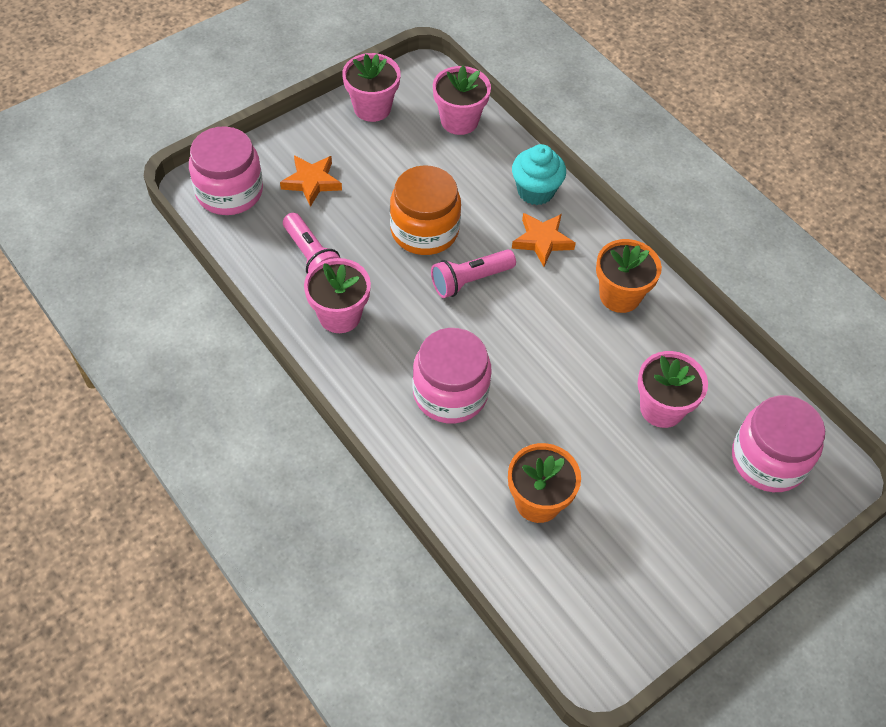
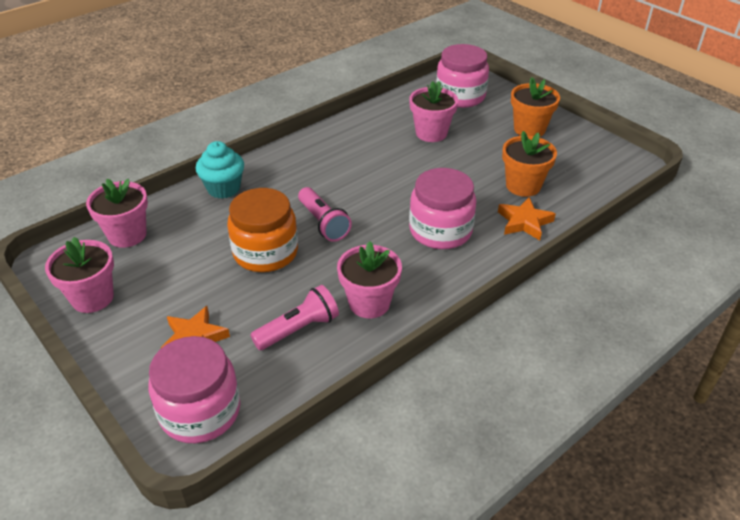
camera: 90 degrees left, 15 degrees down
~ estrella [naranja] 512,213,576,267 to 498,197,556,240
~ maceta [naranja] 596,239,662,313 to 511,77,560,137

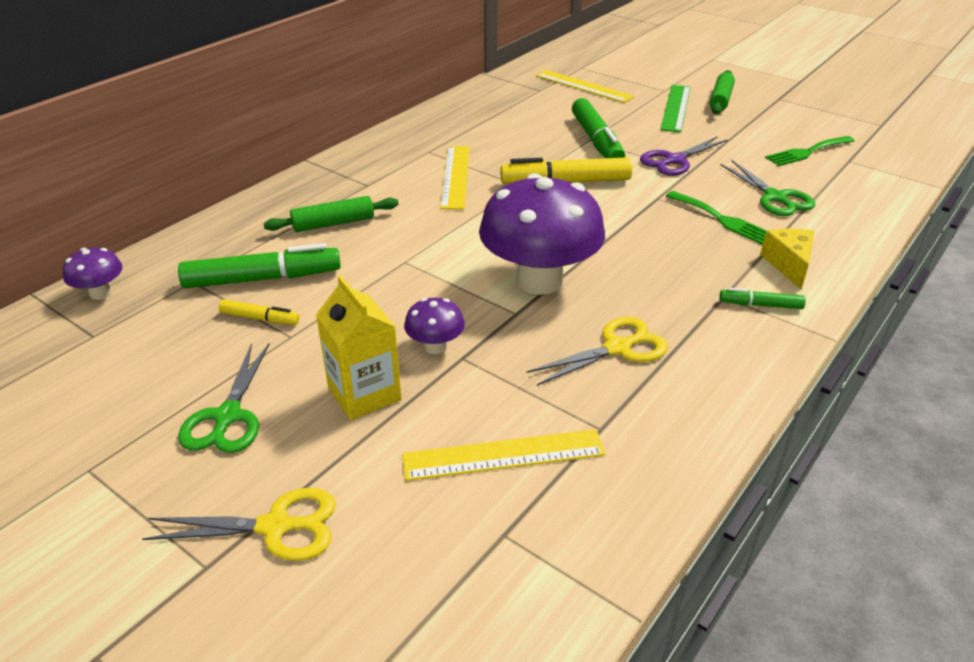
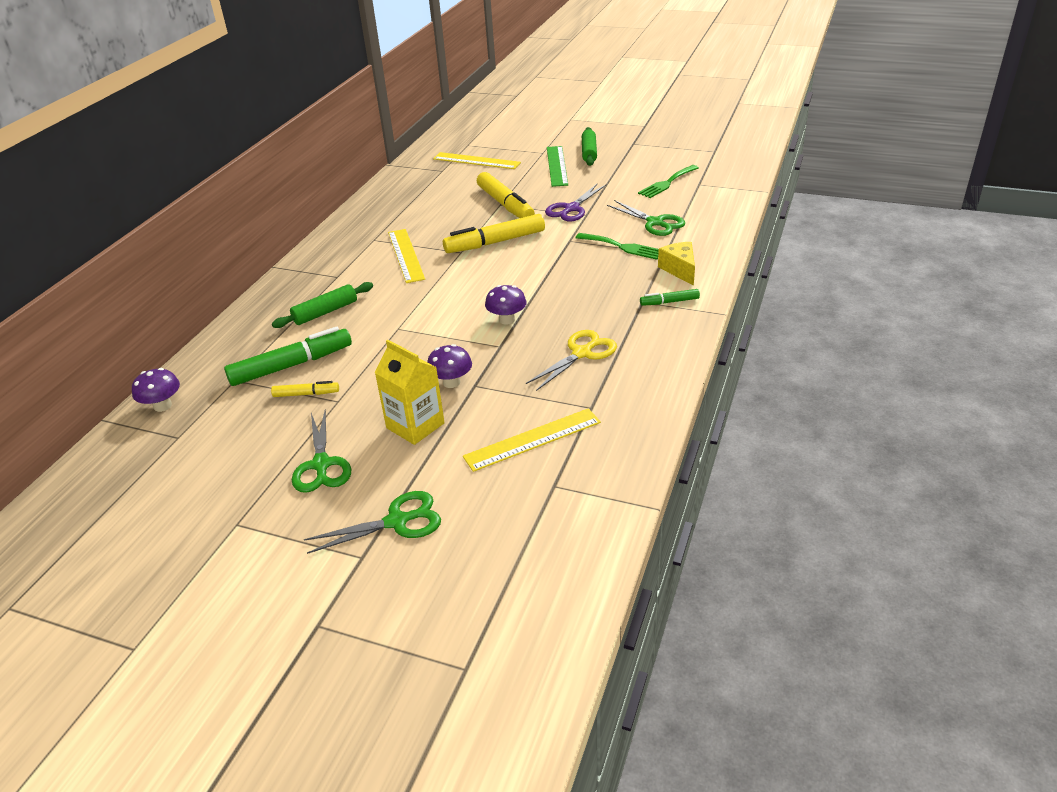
camera: 15 degrees left, 0 degrees up
~ tijeras [amarillo] 142,488,336,561 to tijeras [verde] 304,491,441,554
~ rotulador [verde] 572,98,625,158 to rotulador [amarillo] 477,172,535,218
~ seta [morado] 479,173,605,295 = 485,285,527,325 x0.44

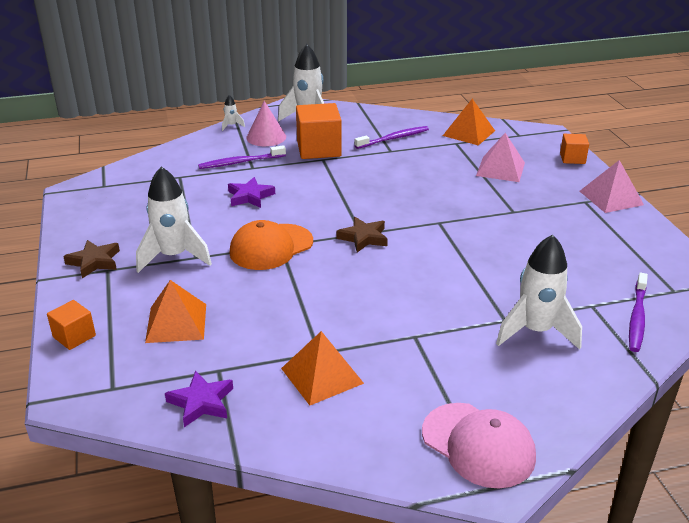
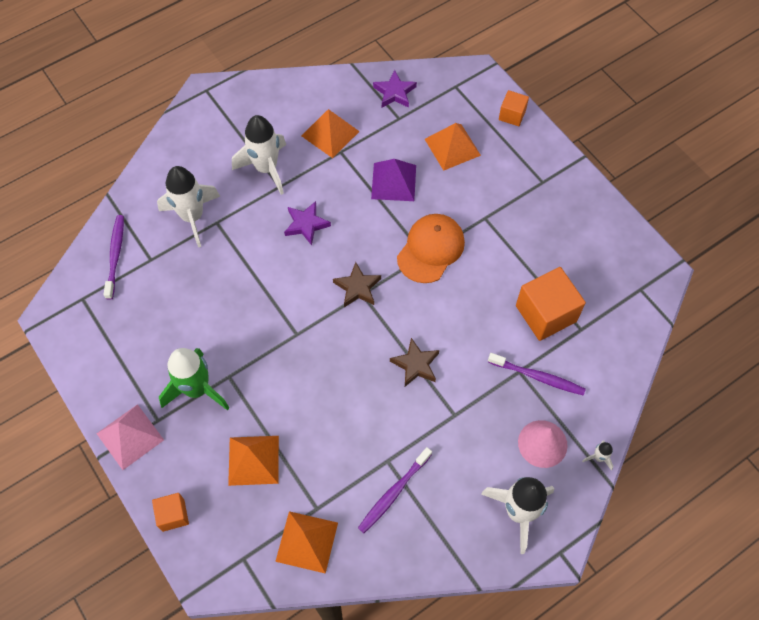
camera: 160 degrees right, 30 degrees up
- gorra [rosa] 422,403,536,488
+ cohete [verde] 159,348,229,411
+ pirámide [morado] 371,159,416,201
~ estrella [marrón] 63,240,120,278 to 390,338,439,387
~ cohete [blanco] 136,166,212,273 to 232,115,286,195
~ estrella [morado] 228,177,275,208 to 284,201,331,246
~ cubo [naranja] 296,103,342,159 to 516,267,586,341
~ pirámide [rosa] 476,133,525,182 to pirámide [naranja] 228,436,279,486
~ cepillo de dientes [morado] 198,145,286,169 = 488,353,586,395 60 degrees clockwise

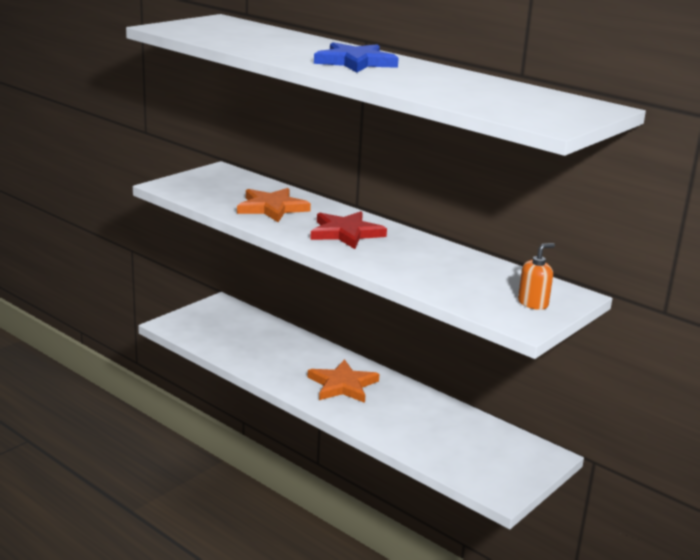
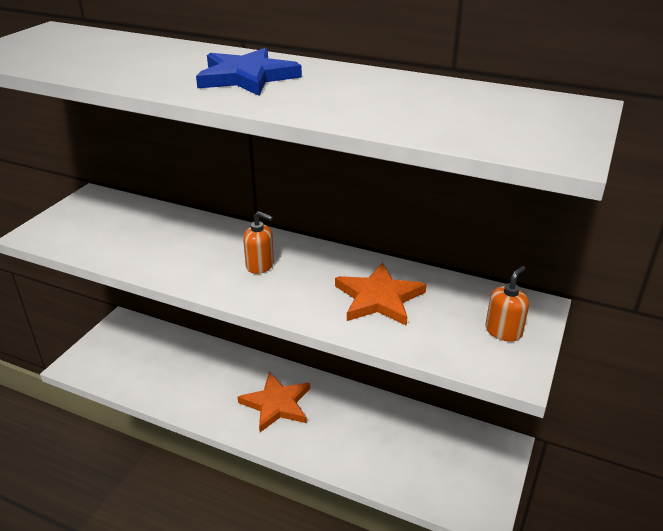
camera: 15 degrees left, 10 degrees up
~ estrella [naranja] 237,188,311,222 to 335,263,426,326
~ estrella [rojo] 310,211,387,249 to dispensador de jabón [naranja] 243,211,274,274

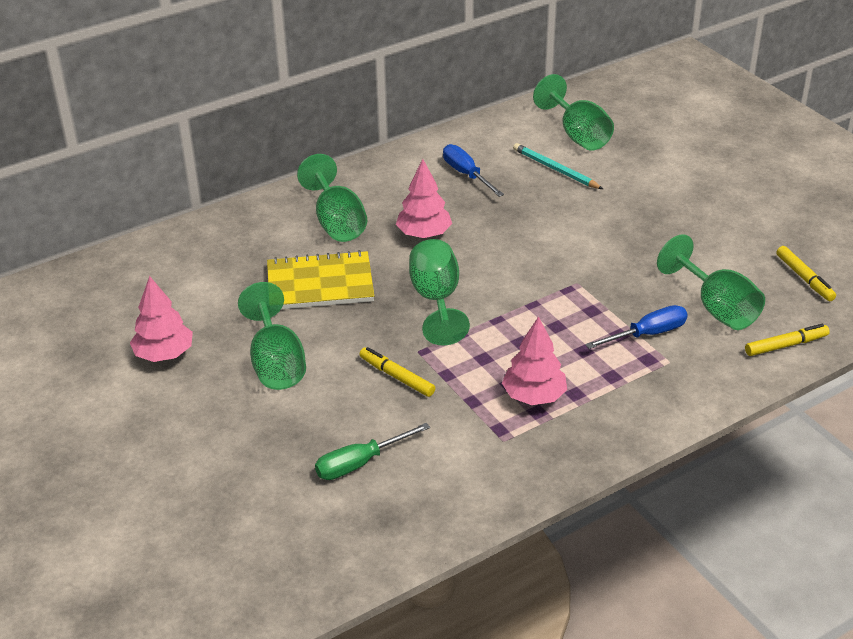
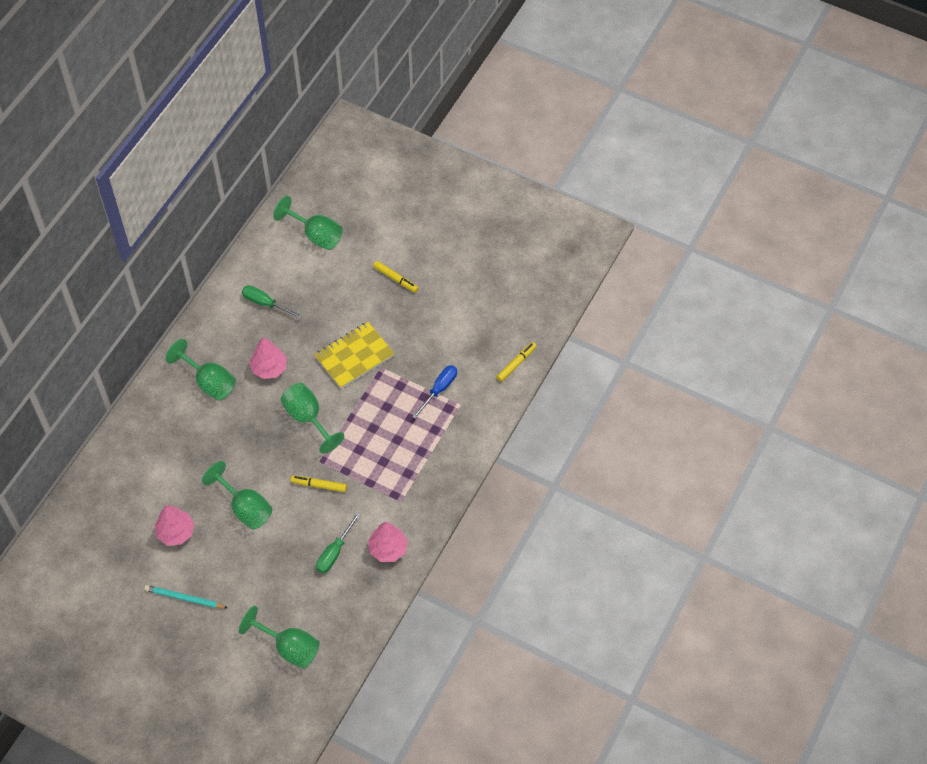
camera: 30 degrees left, 20 degrees up
~ cuaderno [amarillo] 267,250,374,309 to 314,322,395,389
~ árbol [rosa] 502,316,567,405 to 368,522,408,562
~ lápiz [turquesa] 513,143,603,189 to 144,585,228,608
~ copa [verde] 657,234,765,330 to 239,606,320,669
~ rotulador [amarillo] 776,246,836,301 to 373,261,418,292
~ destornillador [azul] 443,144,504,197 to destornillador [verde] 242,285,302,319

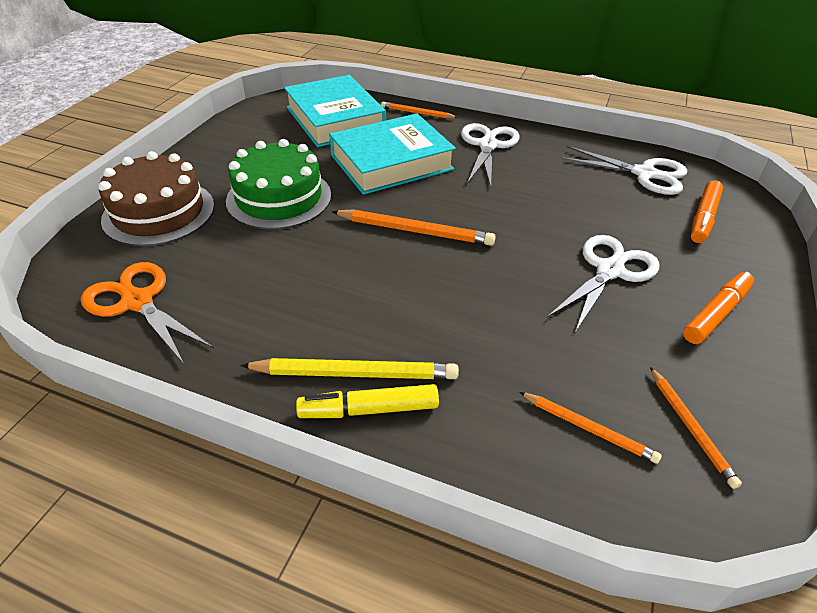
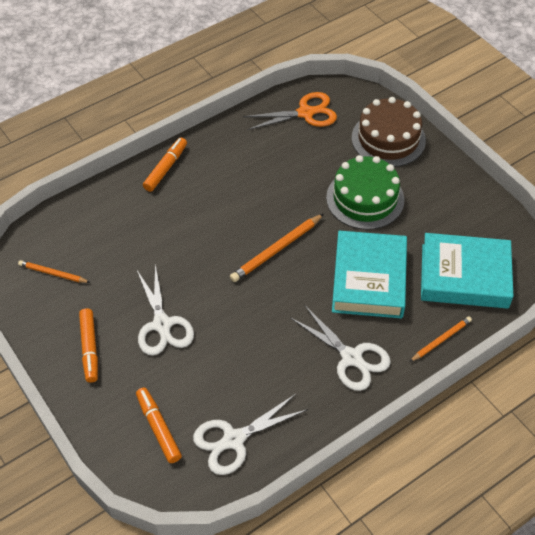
camera: 125 degrees right, 10 degrees up
- lápiz [amarillo] 240,358,459,379
- lápiz [naranja] 519,392,662,464
~ rotulador [amarillo] 296,384,439,418 to rotulador [naranja] 143,138,187,192

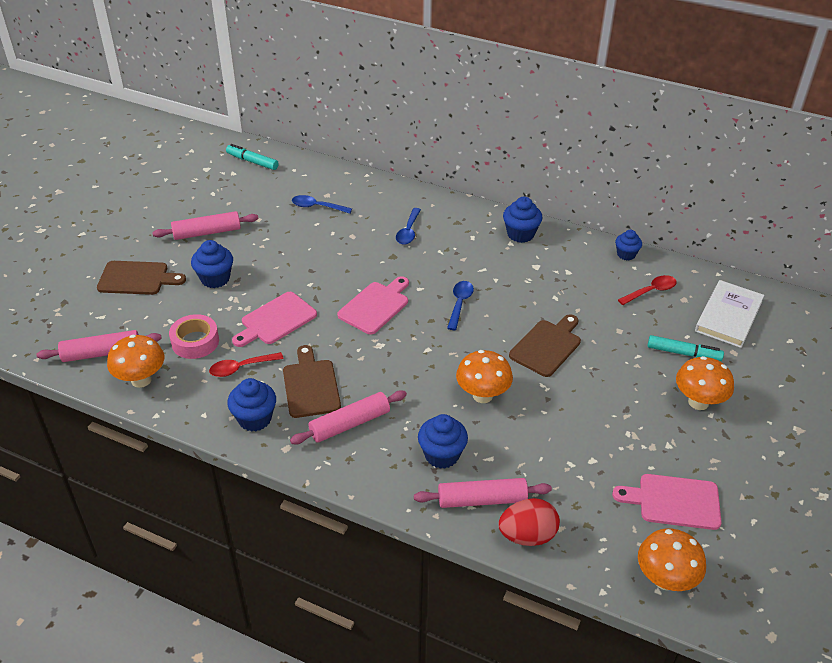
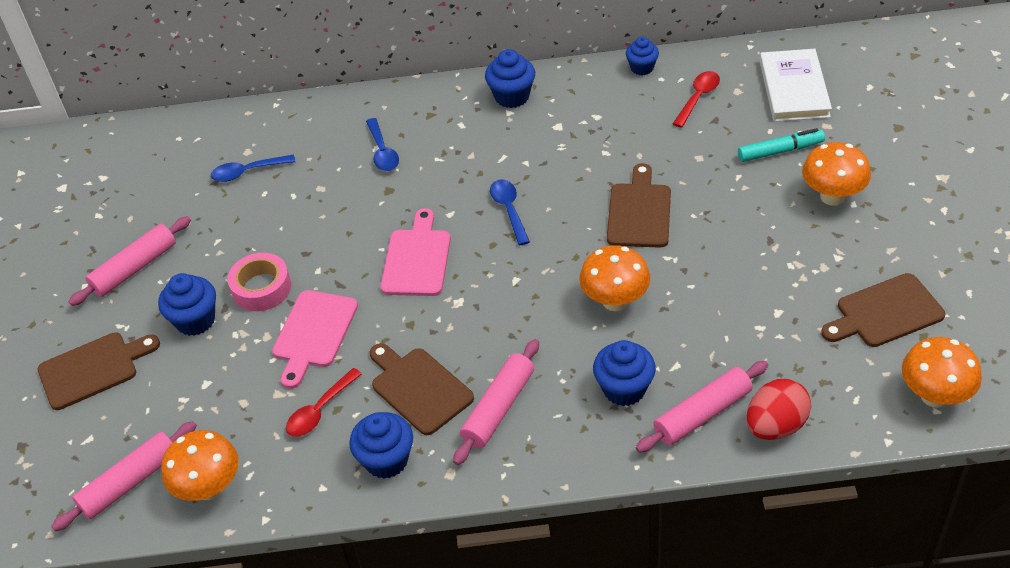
camera: 25 degrees left, 5 degrees up
- rotulador [turquesa] 226,144,279,170
~ cinta adhesiva [rosa] 169,314,219,359 to 228,253,291,311
~ tabla de cortar [rosa] 612,474,721,530 to tabla de cortar [marrón] 821,273,945,347

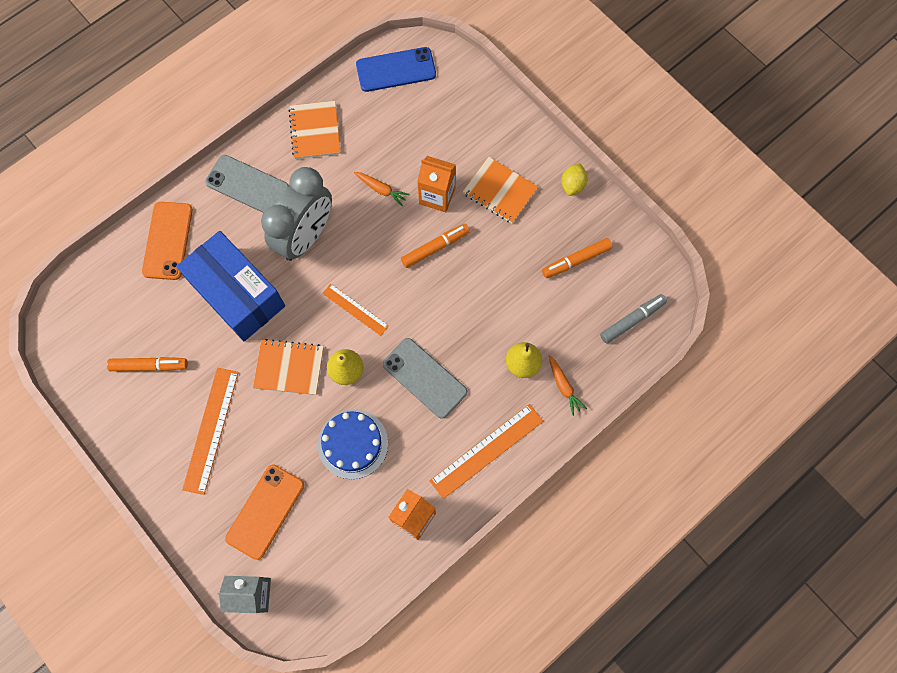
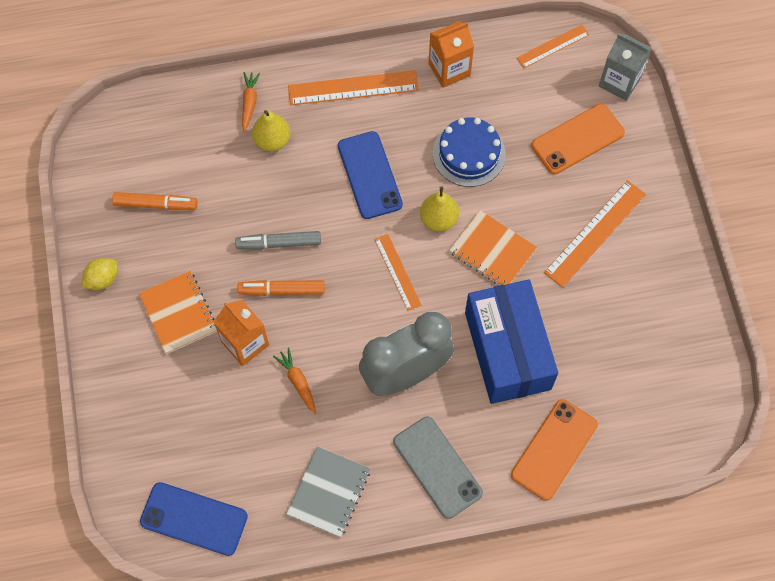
camera: 150 degrees left, 5 degrees down
- rotulador [naranja] 107,357,188,371
+ regla [naranja] 517,25,590,68
~ rotulador [gris] 600,294,667,344 to 235,231,321,249
~ cuaderno [naranja] 289,101,340,159 to cuaderno [gris] 286,446,370,537
~ móvil [gris] 383,338,467,419 to móvil [azul] 338,131,403,219

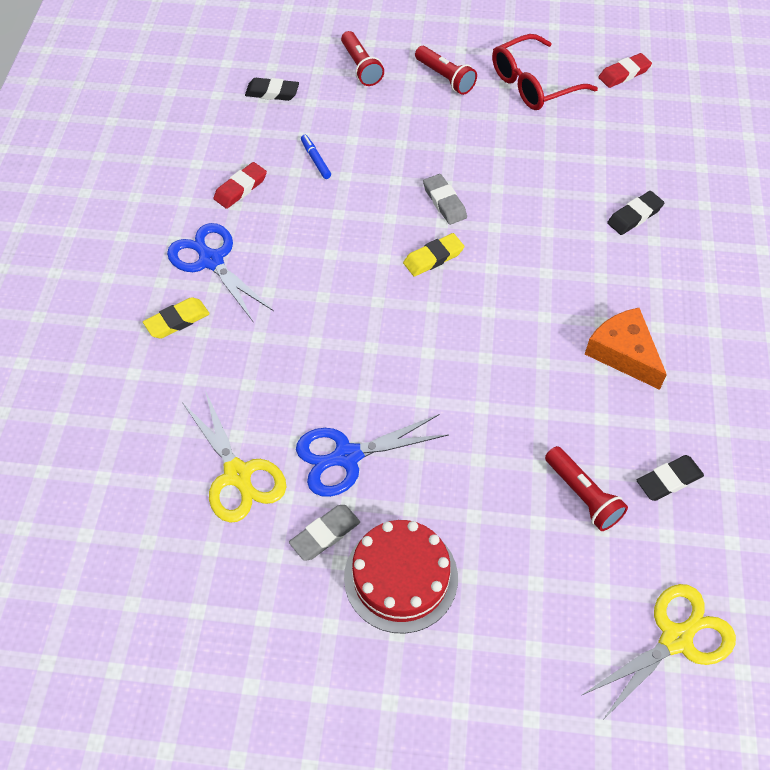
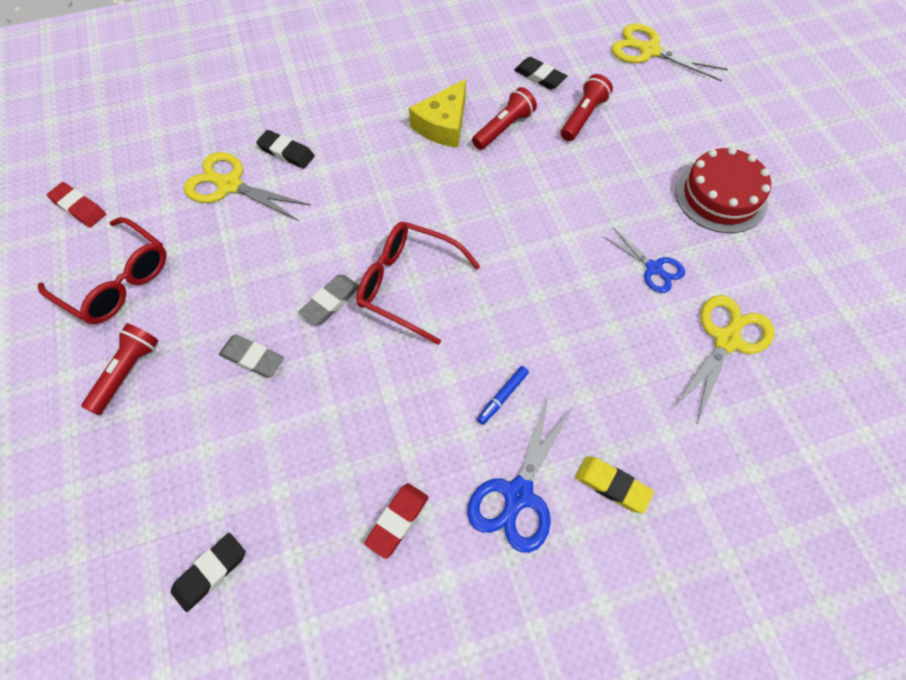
camera: 115 degrees left, 5 degrees up
+ tijeras [amarillo] 184,152,311,221
~ goma de borrar [gris] 289,505,360,561 to 219,334,284,378
~ rotulador [azul] 301,135,331,179 to 477,366,529,425
~ lámpara de mano [rojo] 341,31,384,86 to 472,87,537,150
~ goma de borrar [amarillo] 403,233,464,277 to gafas [rojo] 356,222,481,345
~ queso [naranja] 585,308,667,390 to queso [amarillo] 409,79,466,148
~ goma de borrar [rojo] 213,162,267,209 = 364,483,429,559 75 degrees counterclockwise
~ goma de borrar [negro] 245,78,299,101 = 171,533,246,612 60 degrees clockwise
~ tijeras [azul] 296,414,449,497 = 604,228,685,293 x0.64

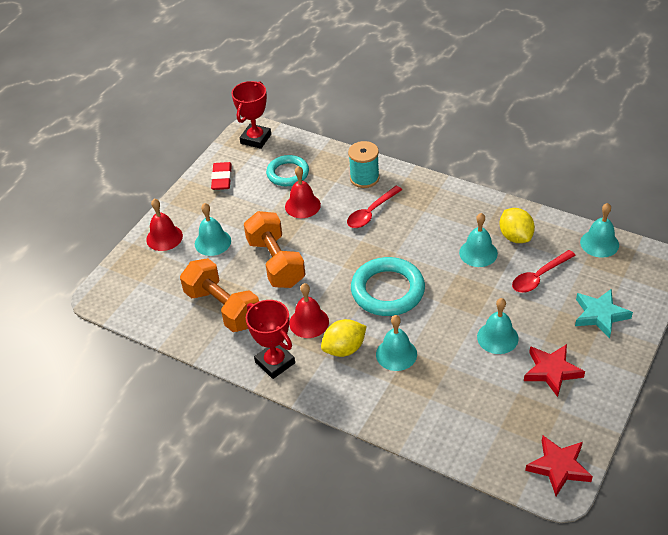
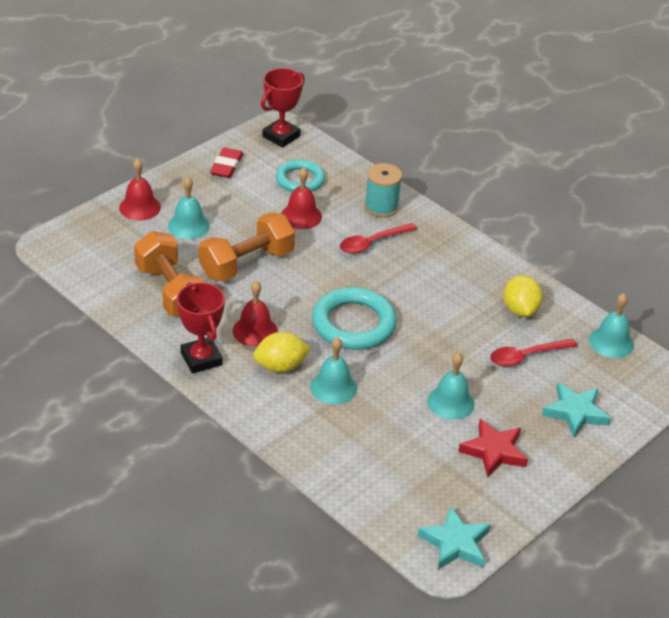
camera: 10 degrees right, 5 degrees down
- campana [turquesa] 459,213,498,267
~ estrella [rojo] 525,436,593,496 to estrella [turquesa] 418,506,491,570
~ mancuerna [naranja] 244,211,306,288 = 199,213,295,282 60 degrees clockwise

